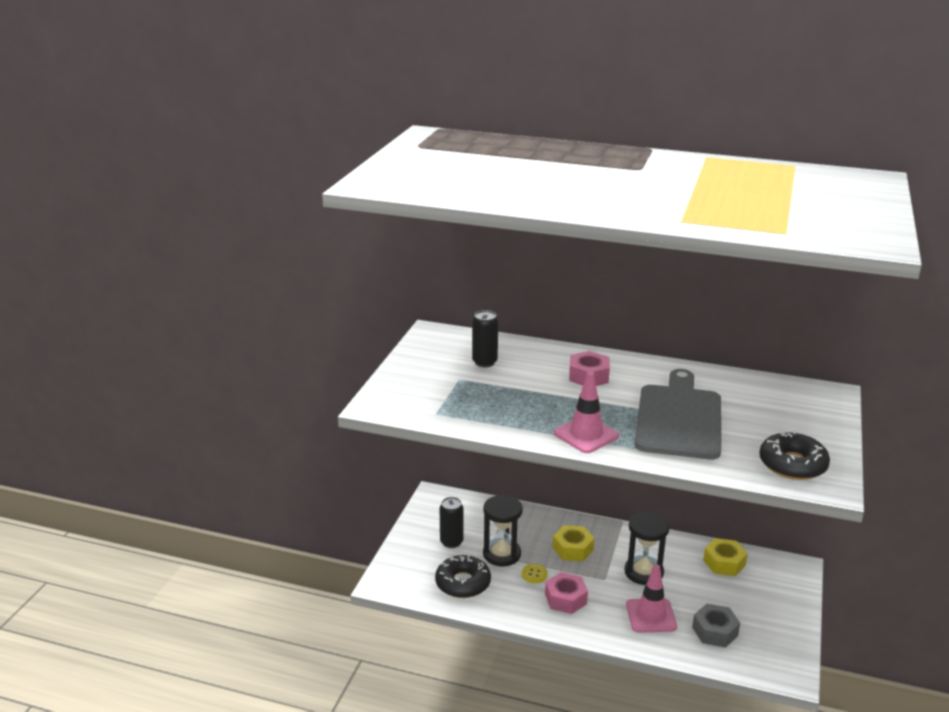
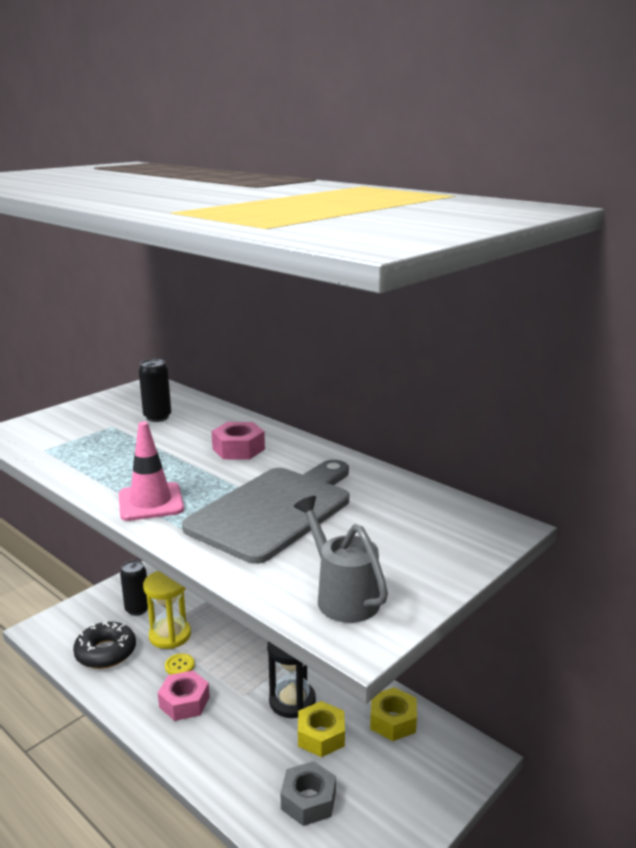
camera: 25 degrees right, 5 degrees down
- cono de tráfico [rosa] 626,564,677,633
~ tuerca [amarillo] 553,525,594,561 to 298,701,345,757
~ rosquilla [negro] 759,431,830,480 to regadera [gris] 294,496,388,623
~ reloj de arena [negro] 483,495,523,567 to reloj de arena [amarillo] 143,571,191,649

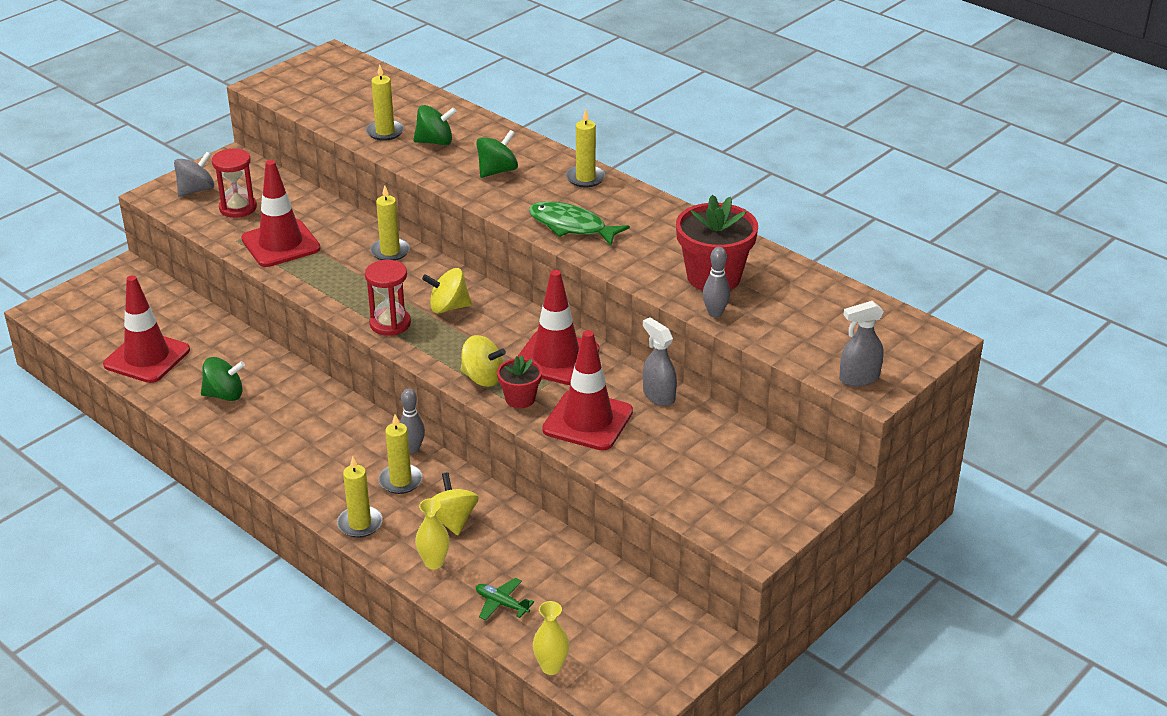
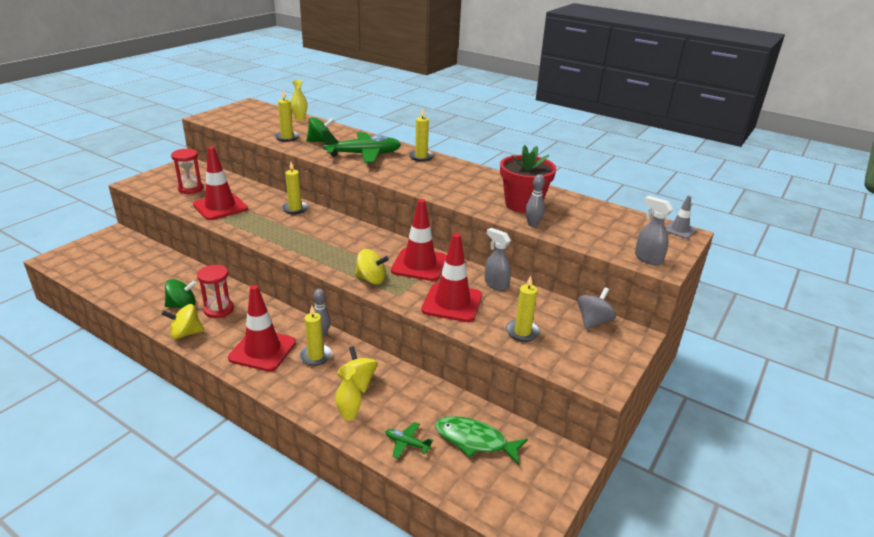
camera: 10 degrees left, 5 degrees down
- maceta [rojo] 497,355,542,408
+ cono de tráfico [gris] 665,195,696,239
~ cono de tráfico [rojo] 103,275,190,383 to 228,285,296,371
~ peonza [gris] 174,152,214,197 to 578,287,616,329
~ vela [amarillo] 337,456,383,538 to 506,276,540,342
~ reloj de arena [rojo] 365,260,411,336 to 197,265,234,318
~ peonza [amarillo] 422,268,472,314 to 162,304,204,339
~ pez [verde] 529,201,630,246 to 435,416,528,465
~ florero [amarillo] 533,601,569,675 to 291,80,307,121
~ peonza [verde] 476,130,518,178 to avión [verde] 322,130,401,163
~ pulverizador [gris] 839,301,884,386 = 635,196,673,265 75 degrees clockwise

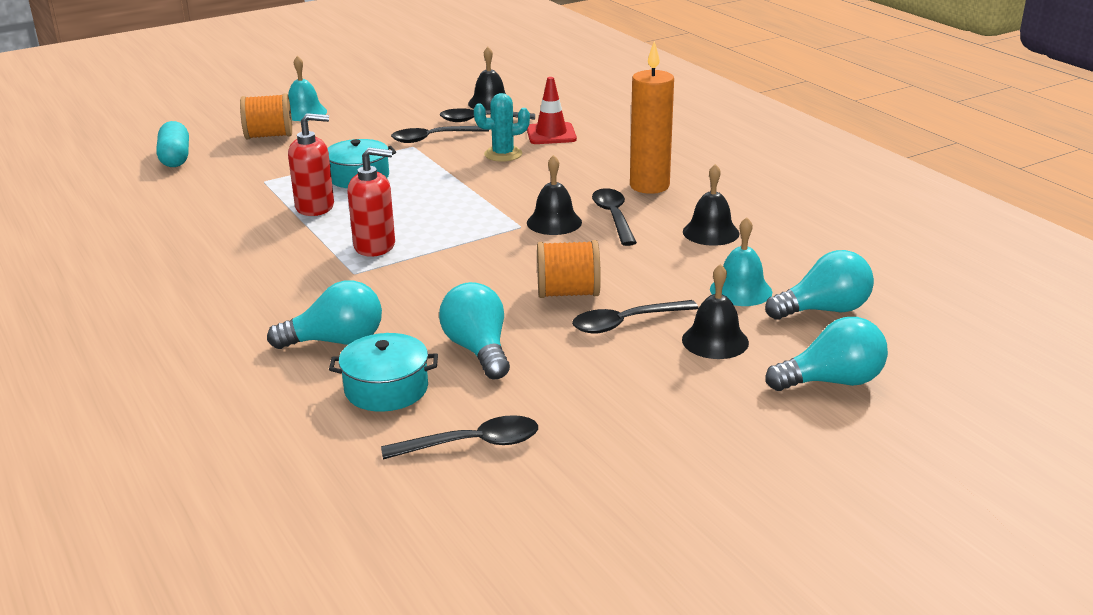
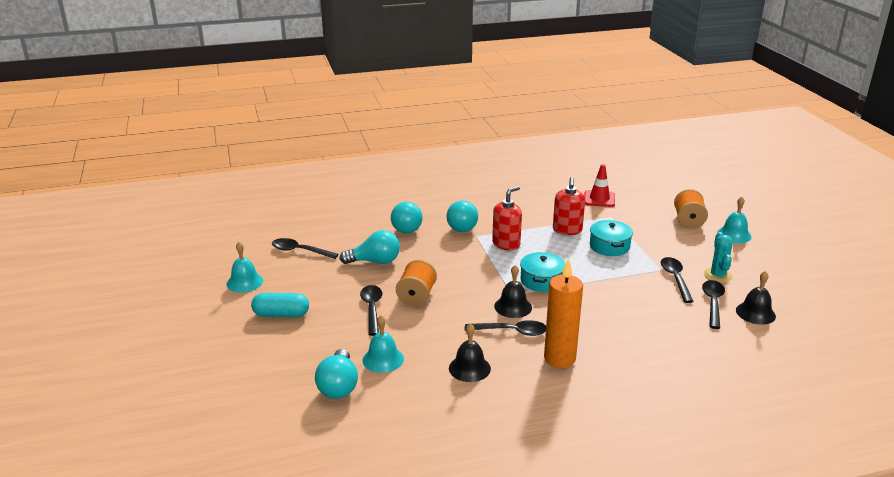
camera: 105 degrees right, 0 degrees up
- campana [negro] 682,264,749,359
+ campana [turquesa] 227,242,263,293
~ cápsula [turquesa] 156,121,189,167 to 251,293,309,317
~ olla [turquesa] 329,333,438,412 to 520,252,565,292
~ cactus [turquesa] 474,93,530,162 to 704,232,733,283
~ cono de tráfico [rojo] 527,77,577,144 to 584,164,615,207
~ bombilla [turquesa] 766,317,888,391 to 447,200,478,232
~ dispensador de jabón [rojo] 348,148,395,257 = 492,186,522,250 150 degrees counterclockwise
~ cuchara [negro] 381,415,538,459 = 272,238,338,259 105 degrees clockwise

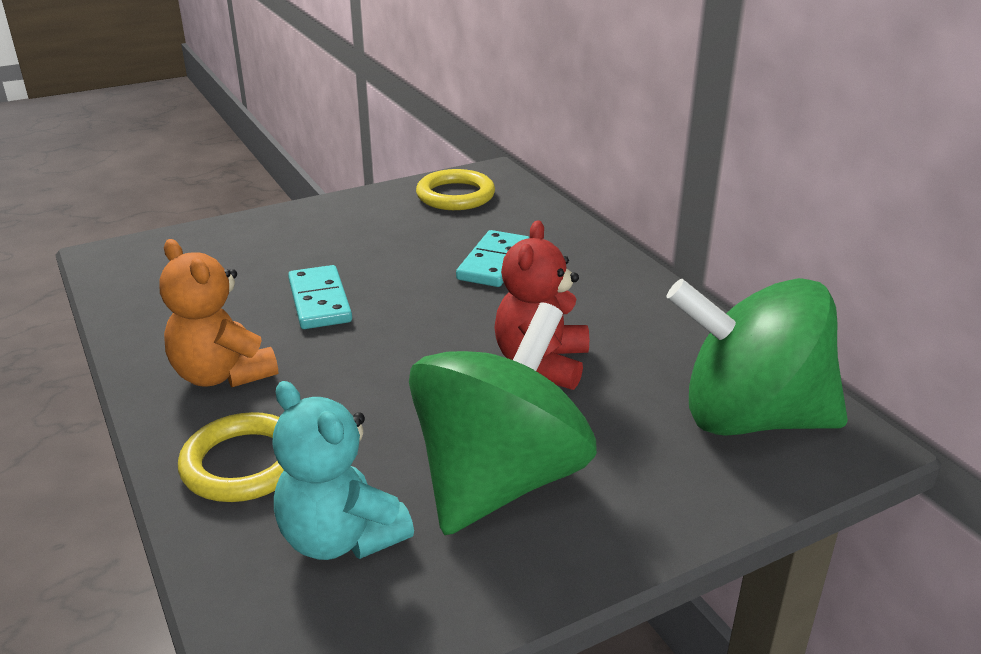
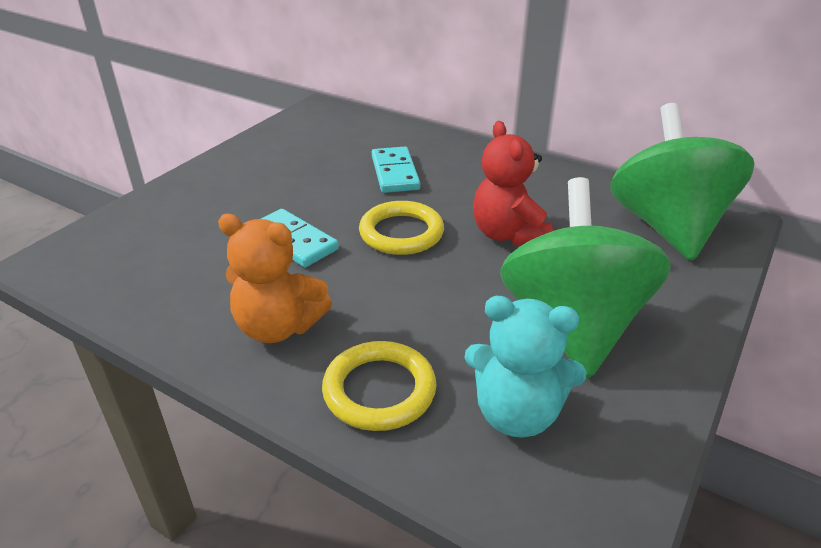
camera: 30 degrees left, 5 degrees up
~ anillo [amarillo] 416,169,495,210 to 359,201,444,255
~ peonza [verde] 666,278,848,436 = 610,103,754,261 105 degrees clockwise

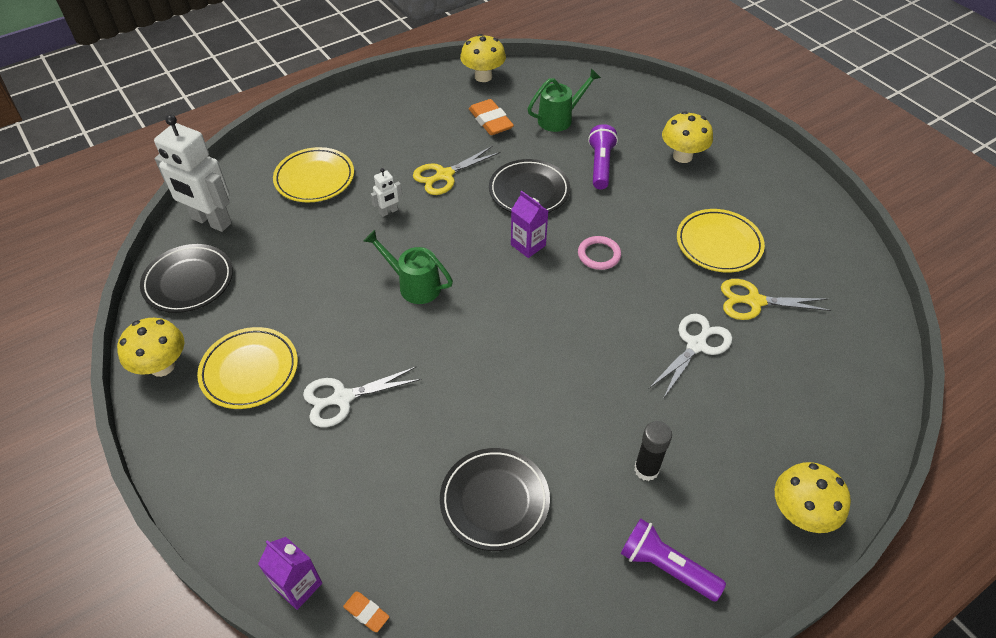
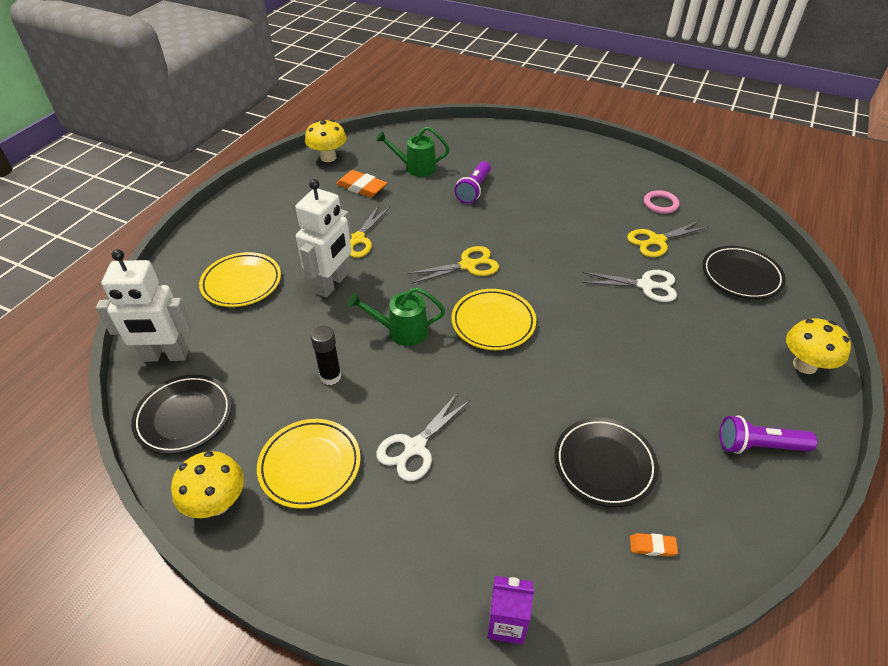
camera: 30 degrees left, 5 degrees down
- seta [amarillo] 662,111,713,163
~ goma de borrar [naranja] 343,591,389,632 to 630,533,678,556
~ plato [negro] 489,159,570,213 to 702,246,786,299
~ anillo [rosa] 578,236,621,270 to 644,190,679,214
~ barra de pegamento [negro] 634,421,672,481 to 311,326,342,385
~ plato [amarillo] 677,209,765,273 to 451,289,536,350
~ cartón de leche [morado] 511,191,548,258 to tijeras [amarillo] 407,246,499,284
~ regadera [verde] 528,68,601,132 = 376,126,450,177 120 degrees counterclockwise
~ lámpara de mano [morado] 588,124,618,189 = 455,161,491,204 135 degrees counterclockwise
~ tijeras [blanco] 649,314,732,399 = 582,270,677,302 90 degrees clockwise
~ robot [blanco] 371,168,402,217 = 295,179,352,298 x2.25

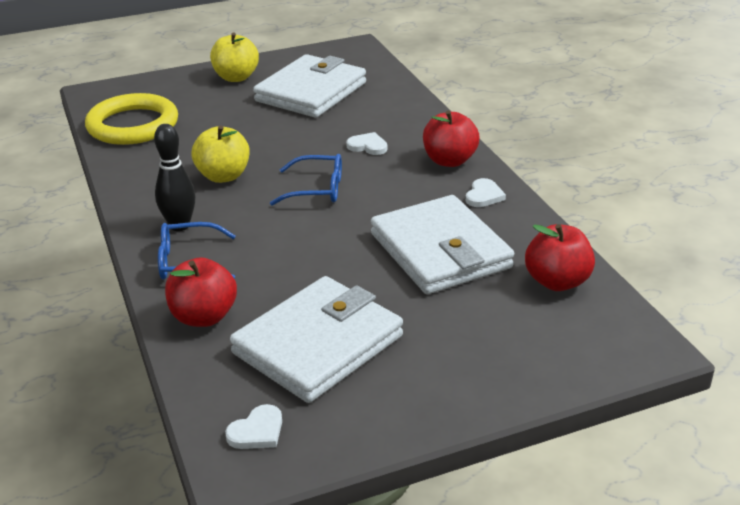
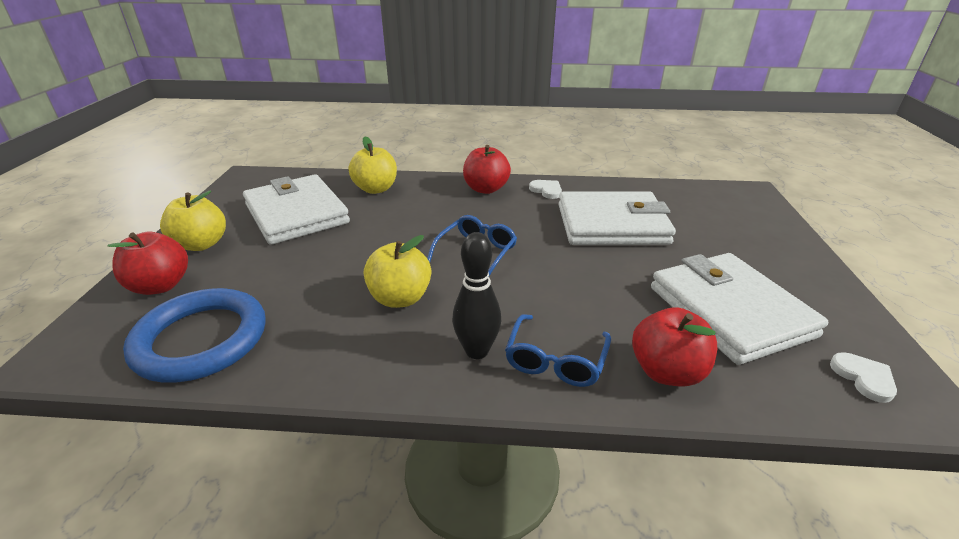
camera: 65 degrees left, 0 degrees up
- corazón [blanco] 346,132,387,155
+ manzana [amarillo] 349,136,397,194
~ manzana [rojo] 525,224,595,291 to 108,232,188,295
~ anillo [amarillo] 85,93,178,145 to anillo [azul] 123,288,266,383

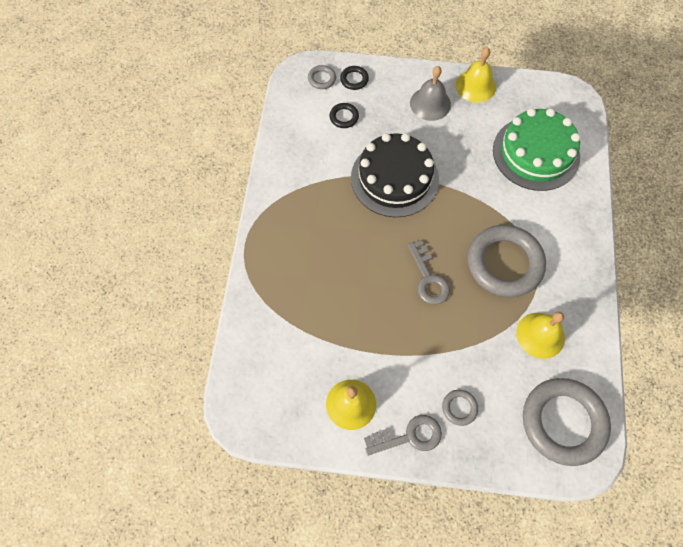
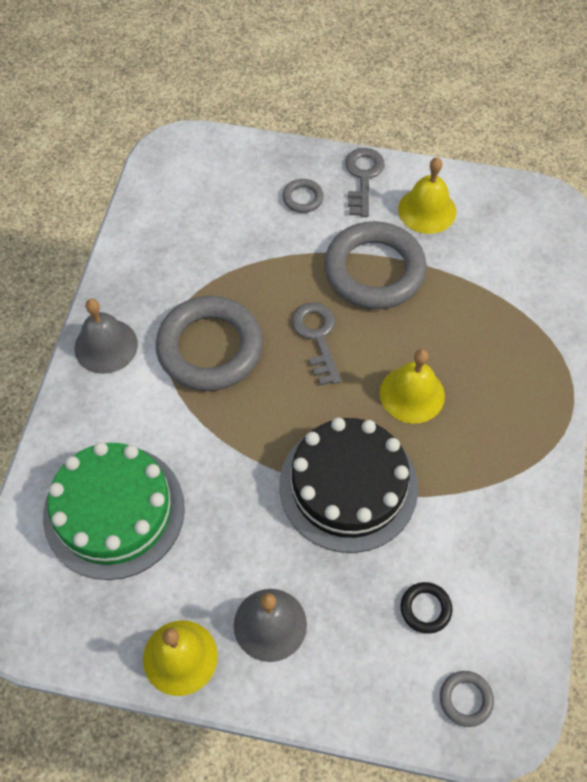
camera: 175 degrees left, 5 degrees down
- anillo [negro] 340,66,369,90
+ campana [gris] 74,299,138,374
~ campana [amarillo] 516,312,565,359 to 380,349,445,424
~ anillo [gris] 523,378,611,466 to 324,221,427,309
~ llave [gris] 364,415,442,455 = 345,148,384,217 105 degrees clockwise

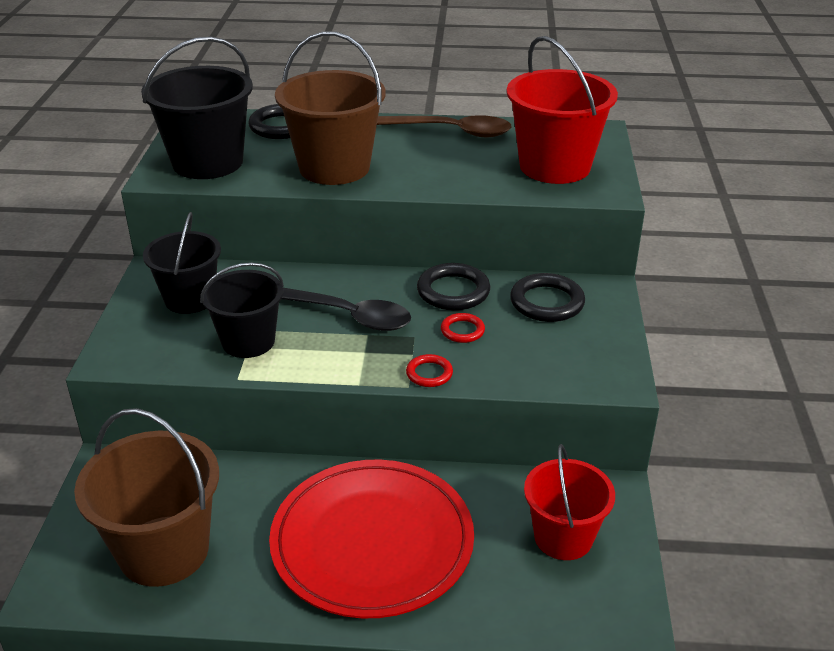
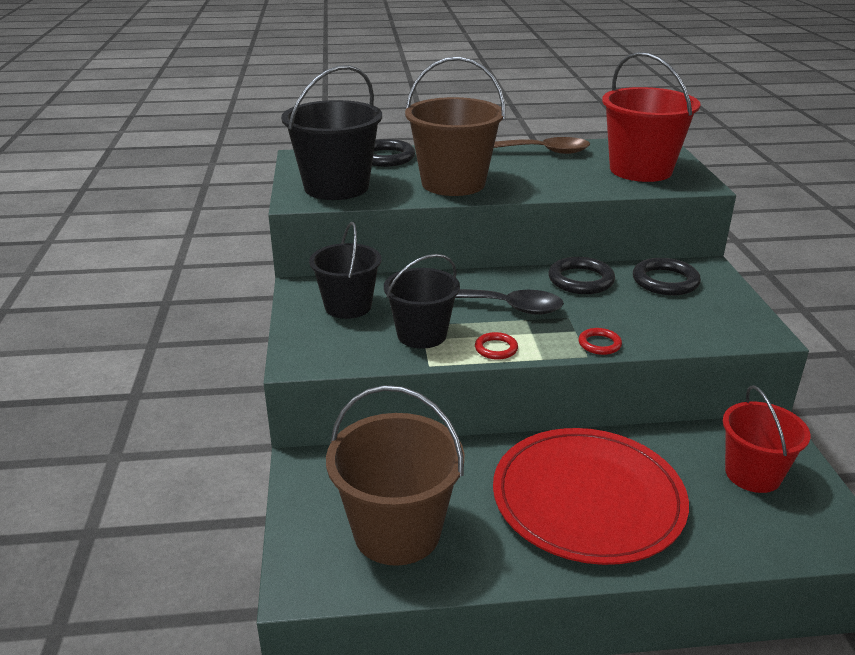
camera: 10 degrees left, 5 degrees down
~ anillo [rojo] 441,313,485,343 to 475,332,518,360

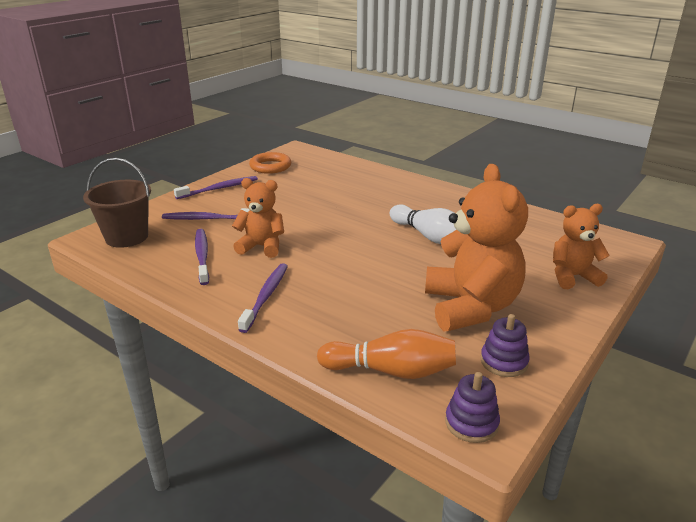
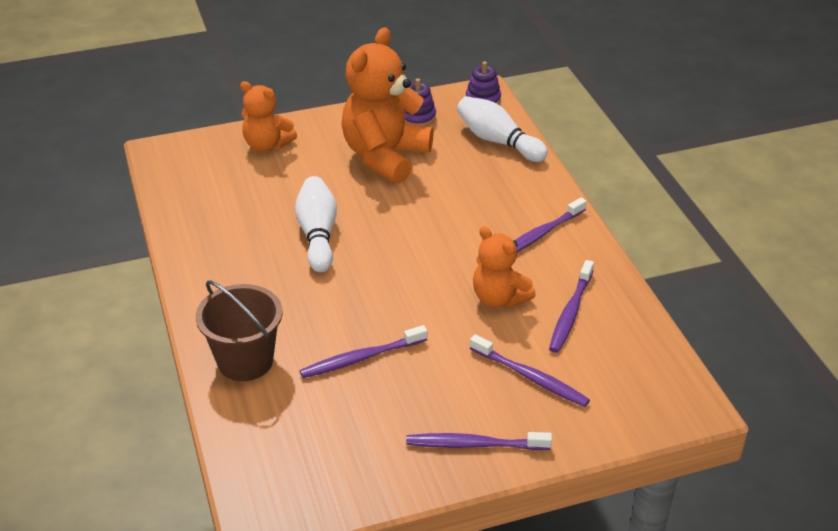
camera: 145 degrees left, 10 degrees up
- anillo [naranja] 249,152,291,174
+ cepillo de dientes [morado] 299,325,427,378
~ balde [marrón] 83,158,151,248 to 196,280,283,381
~ bolo [naranja] 317,329,456,379 to bolo [blanco] 457,96,548,162

